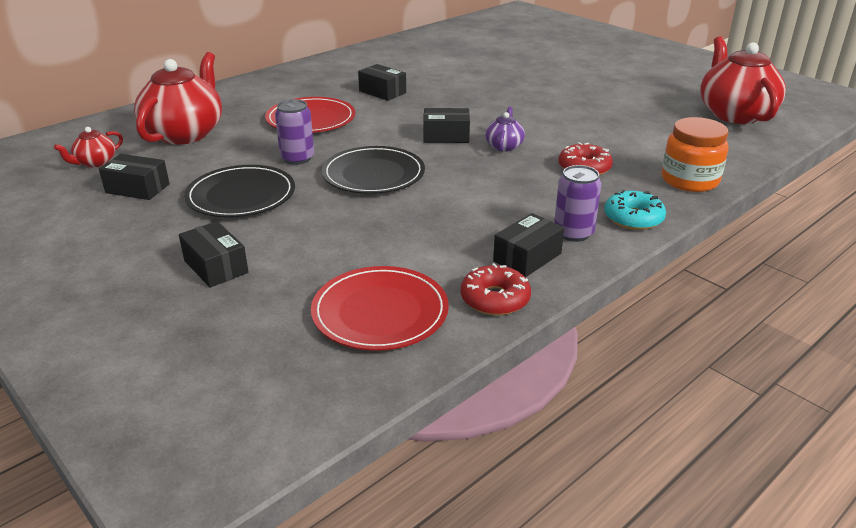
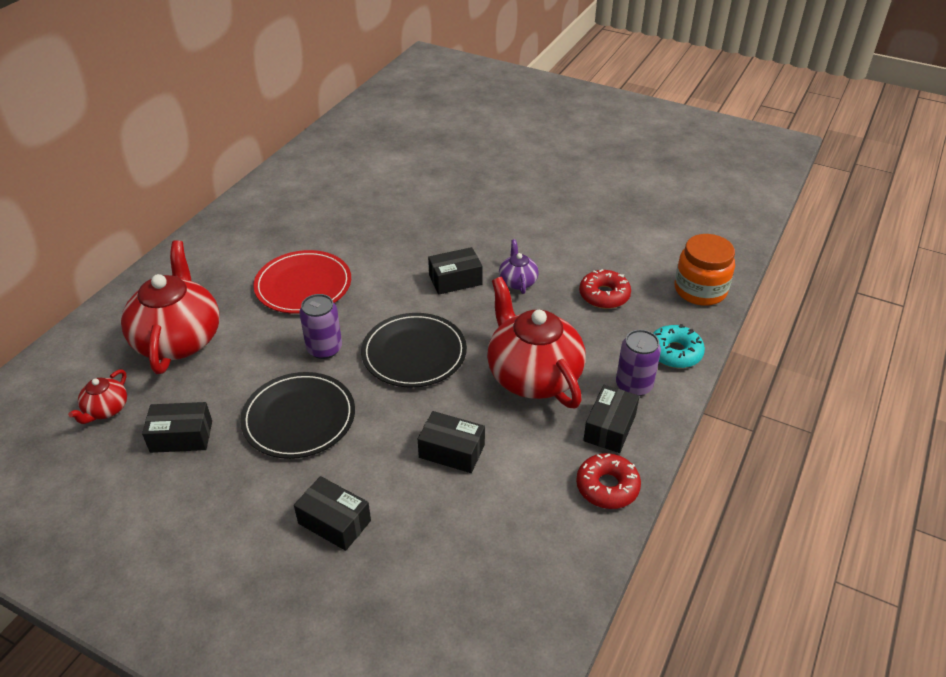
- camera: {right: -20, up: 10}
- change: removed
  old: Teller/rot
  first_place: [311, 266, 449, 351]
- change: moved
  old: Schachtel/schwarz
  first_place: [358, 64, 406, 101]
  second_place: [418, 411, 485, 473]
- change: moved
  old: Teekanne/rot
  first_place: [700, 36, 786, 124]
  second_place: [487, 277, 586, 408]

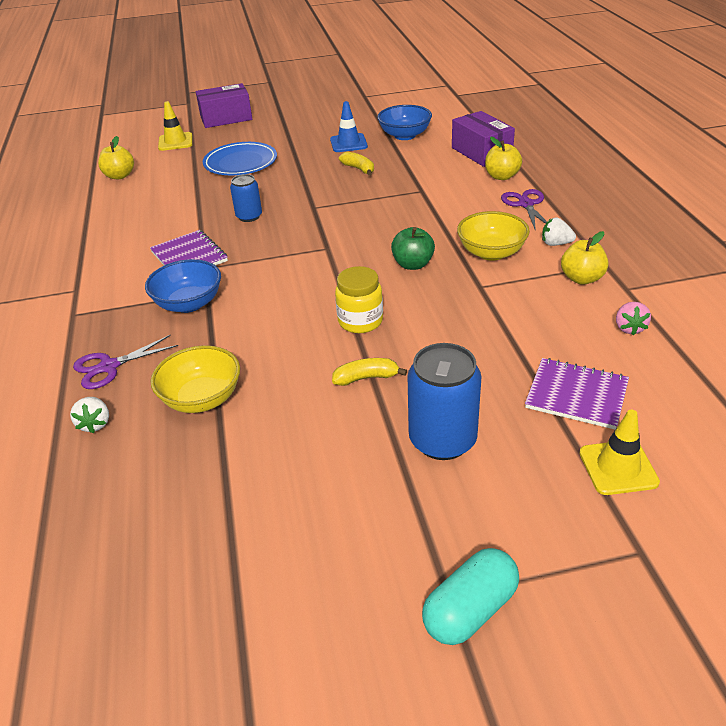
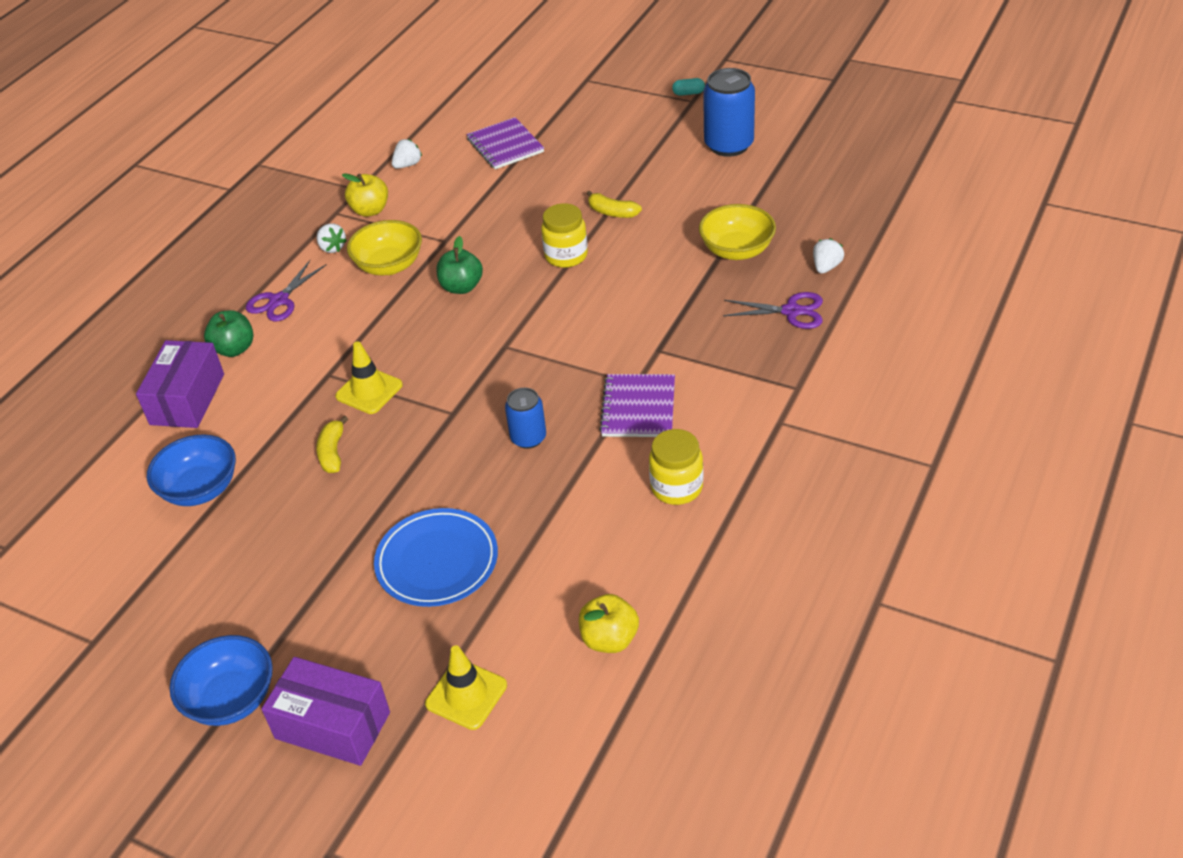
- camera: {right: -140, up: 5}
- change: removed
  old: Leitkegel/blau
  first_place: [330, 101, 368, 152]
- change: added
  new: Einmachglas/gelb
  second_place: [649, 429, 703, 505]
- change: moved
  old: Schüssel/blau
  first_place: [145, 259, 221, 313]
  second_place: [170, 635, 273, 726]
- change: moved
  old: Dose/blau
  first_place: [408, 343, 482, 460]
  second_place: [703, 68, 755, 157]
- change: moved
  old: Leitkegel/gelb
  first_place: [579, 410, 660, 495]
  second_place: [335, 341, 403, 414]
- change: recoloured
  old: Apfel/gelb
  new: Apfel/grün
  first_place: [485, 137, 522, 180]
  second_place: [204, 310, 253, 357]
- change: recoloured
  old: Erdbeere/rosa
  new: Erdbeere/weiß
  first_place: [616, 302, 651, 335]
  second_place: [392, 139, 422, 169]
- change: resized
  old: Kapsel/türkis
  first_place: [422, 548, 519, 645]
  second_place: [672, 78, 705, 96]
  factor: 0.51

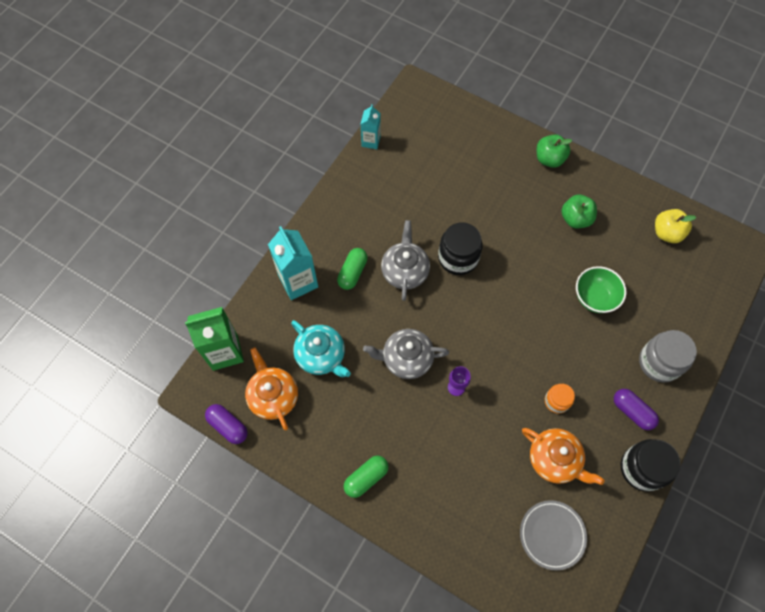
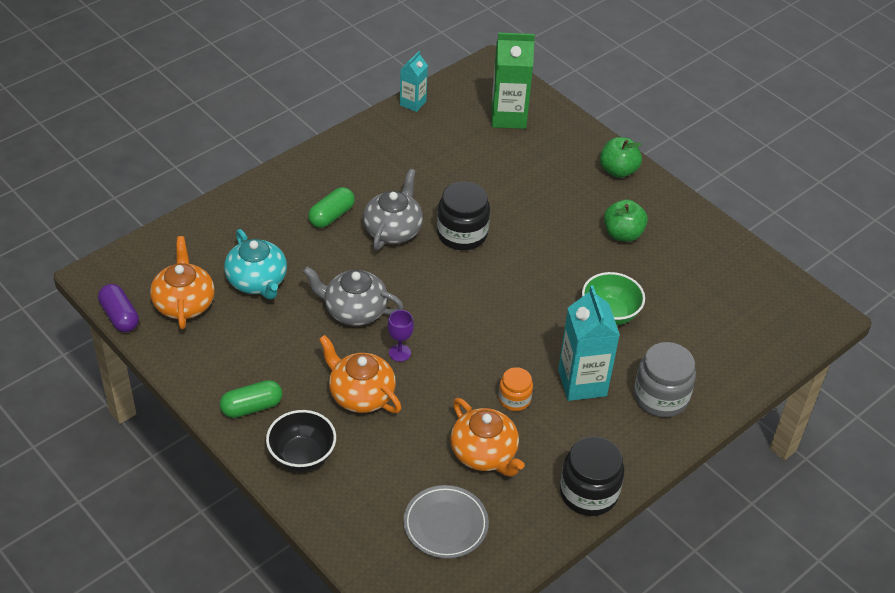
- camera: {right: 15, up: -20}
- change: removed
  old: Kapsel/lila
  first_place: [614, 389, 659, 430]
- change: removed
  old: Apfel/gelb
  first_place: [655, 209, 696, 243]
- change: added
  new: Schüssel/schwarz
  second_place: [266, 410, 336, 471]
- change: added
  new: Teekanne/orange
  second_place: [319, 335, 402, 413]
- change: moved
  old: Getränkekarton/grün
  first_place: [185, 307, 244, 371]
  second_place: [491, 33, 535, 129]
- change: moved
  old: Getränkekarton/türkis
  first_place: [268, 226, 318, 300]
  second_place: [558, 285, 620, 401]

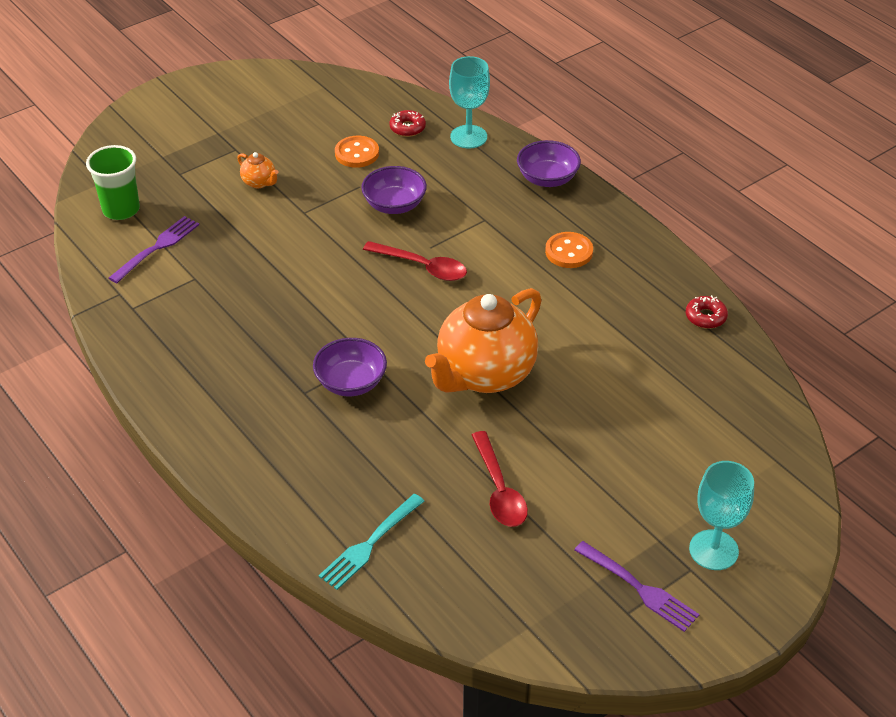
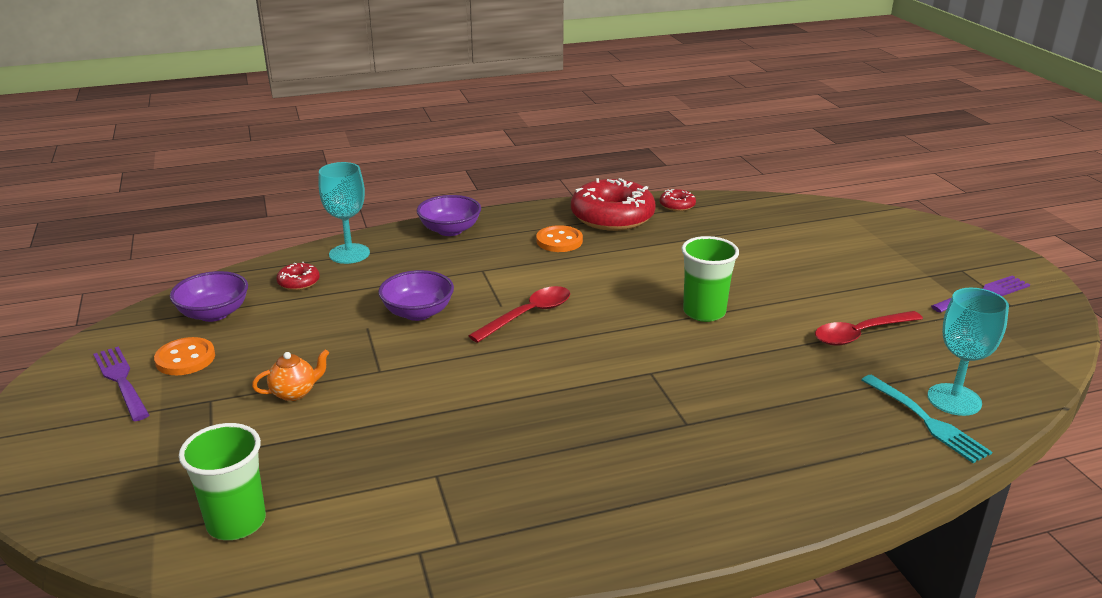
- camera: {right: -70, up: -15}
- change: added
  new: Donut/rot
  second_place: [571, 178, 656, 231]
- change: moved
  old: Gabel/lila
  first_place: [109, 216, 199, 283]
  second_place: [93, 346, 149, 421]
- change: moved
  old: Schüssel/lila
  first_place: [313, 338, 387, 396]
  second_place: [170, 271, 248, 322]
- change: moved
  old: Knopf/orange
  first_place: [335, 136, 379, 168]
  second_place: [154, 337, 215, 375]
- change: moved
  old: Kelch/türkis
  first_place: [689, 461, 754, 570]
  second_place: [927, 288, 1009, 416]
- change: replaced
  old: Teekanne/orange
  new: Becher/grün
  first_place: [425, 288, 542, 393]
  second_place: [681, 236, 739, 322]
- change: turned
  old: Löffel/rot
  first_place: [472, 431, 528, 527]
  second_place: [815, 311, 923, 346]
  degrees: 150

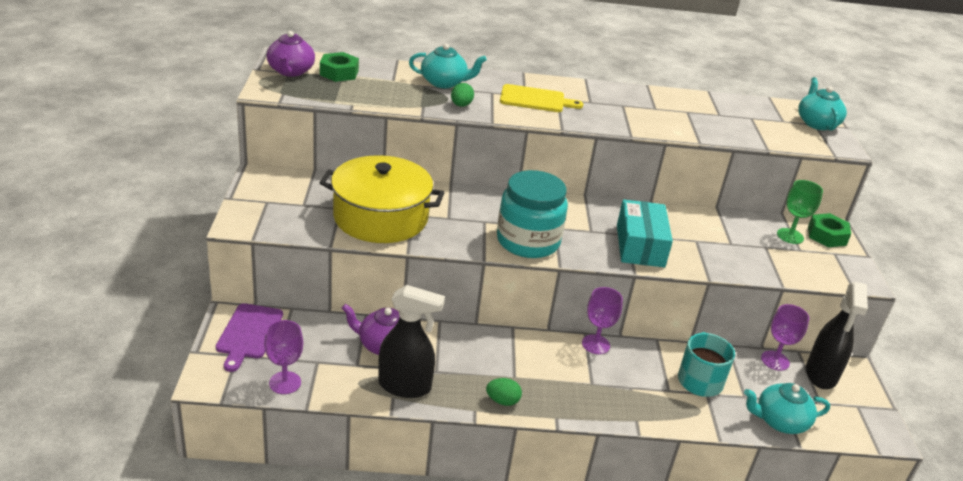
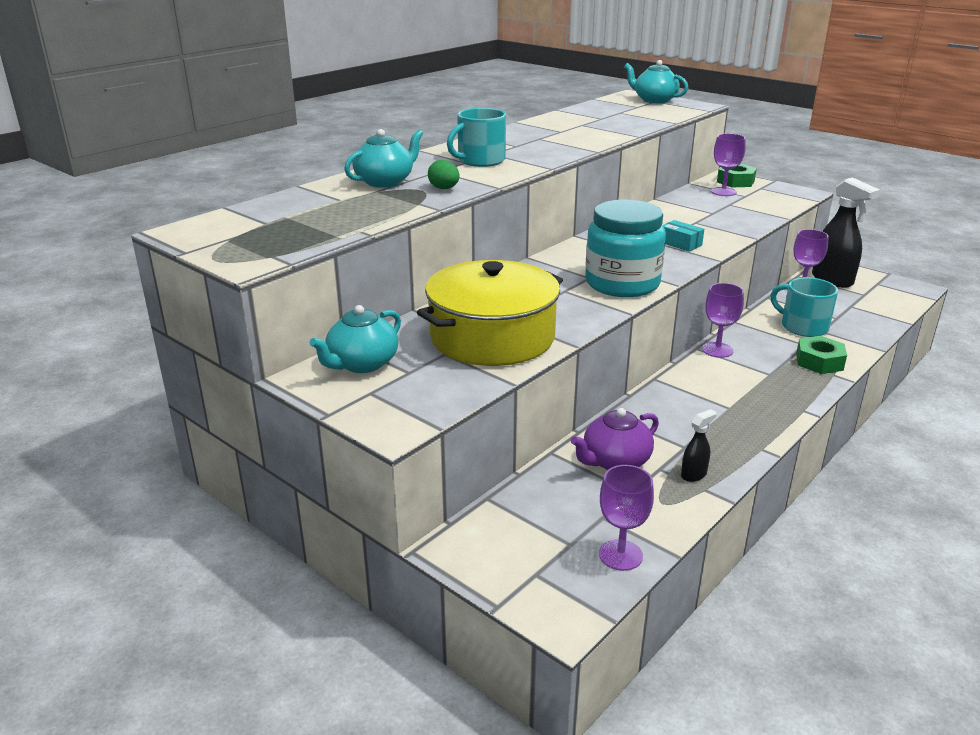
- camera: {right: -45, up: -5}
- change: removed
  old: Schneidebrett/lila
  first_place: [216, 303, 283, 372]
- change: removed
  old: Teekanne/lila
  first_place: [267, 31, 315, 77]
- change: removed
  old: Ei/grün
  first_place: [486, 378, 522, 406]
- change: moved
  old: Sechskantmutter/grün
  first_place: [320, 52, 359, 82]
  second_place: [796, 336, 847, 374]
- change: moved
  old: Teekanne/türkis
  first_place: [744, 383, 830, 434]
  second_place: [310, 305, 401, 373]
- change: replaced
  old: Schneidebrett/gelb
  new: Tasse/türkis
  first_place: [500, 84, 583, 112]
  second_place: [447, 108, 506, 167]
- change: recoloured
  old: Kelch/grün
  new: Kelch/lila
  first_place: [777, 180, 823, 244]
  second_place: [711, 134, 746, 196]
- change: resized
  old: Sprühflasche/schwarz
  first_place: [378, 285, 445, 398]
  second_place: [681, 409, 717, 482]
  factor: 0.47
- change: resized
  old: Schachtel/türkis
  first_place: [617, 199, 673, 267]
  second_place: [663, 220, 704, 252]
  factor: 0.52

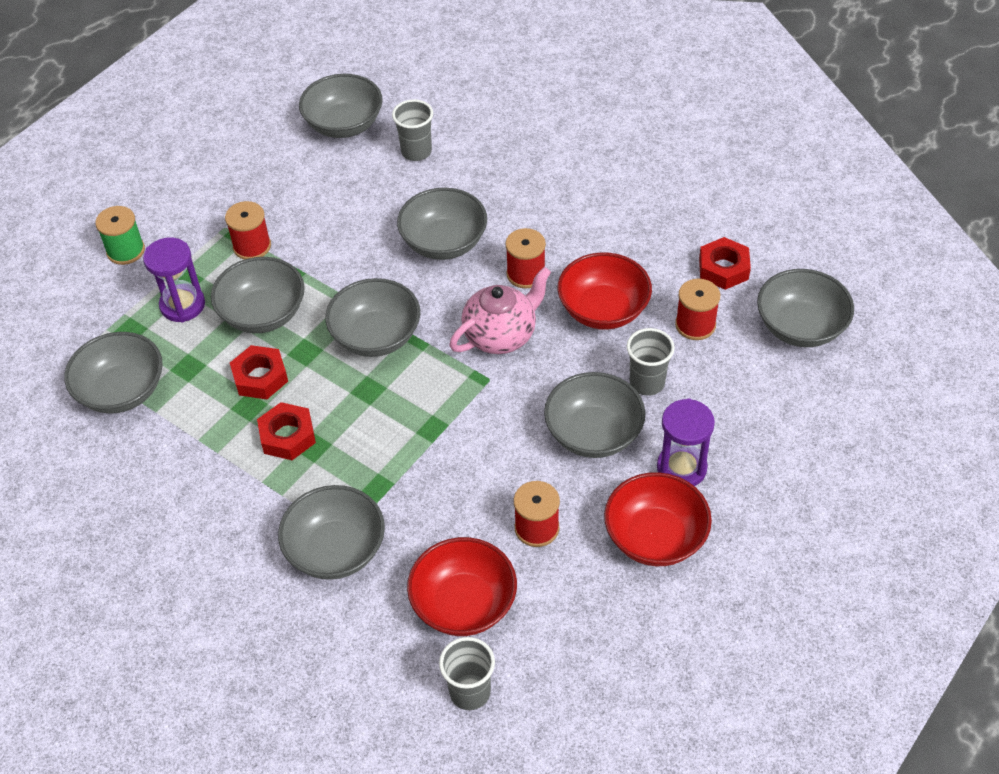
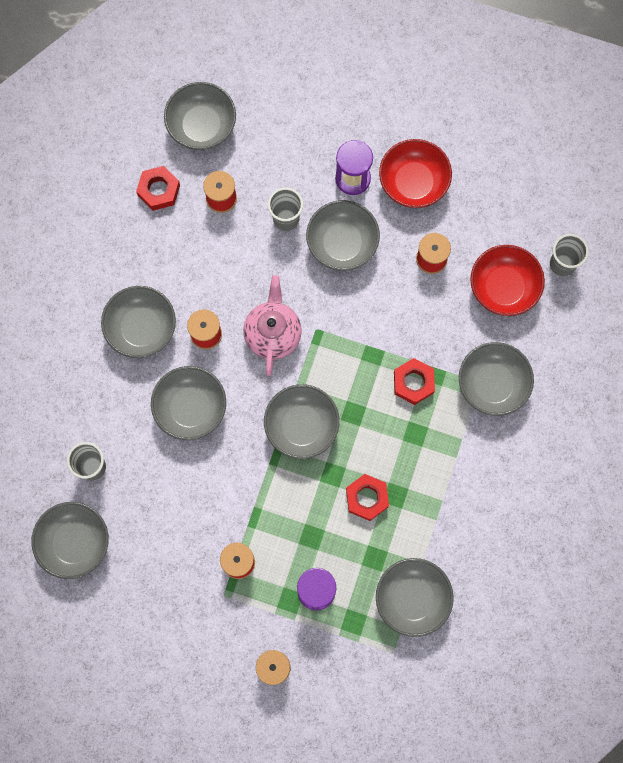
- camera: {right: -110, up: 25}
- change: removed
  old: Schüssel/rot
  first_place: [557, 252, 652, 330]
- change: moved
  old: Schüssel/grau
  first_place: [211, 257, 305, 333]
  second_place: [101, 286, 176, 358]
- change: moved
  old: Sechskantmutter/rot
  first_place: [257, 402, 316, 460]
  second_place: [394, 358, 435, 405]
- change: turned
  old: Teekanne/rosa
  first_place: [449, 267, 551, 354]
  second_place: [243, 275, 302, 376]
  degrees: 60

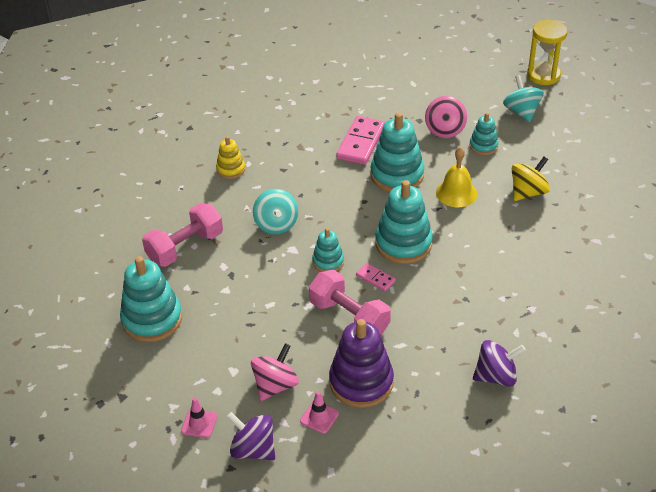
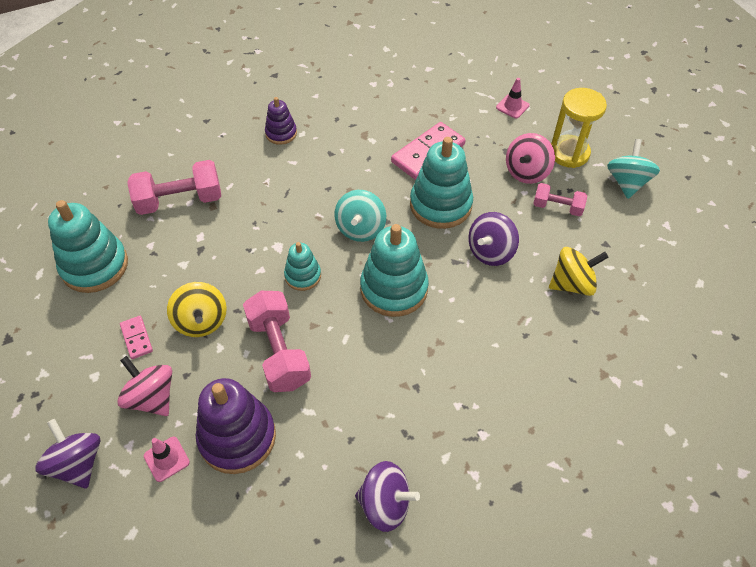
- camera: {right: 25, up: 10}
- change: added
  new: Kreisel/gelb
  second_place: [167, 282, 227, 337]
- change: moved
  old: Leitkegel/rosa
  first_place: [181, 397, 217, 438]
  second_place: [496, 78, 530, 119]
- change: moved
  old: Kreisel/türkis
  first_place: [253, 189, 298, 234]
  second_place: [335, 190, 386, 242]
- change: moved
  old: Dominostein/rosa
  first_place: [356, 263, 396, 291]
  second_place: [120, 316, 153, 359]
- change: moved
  old: Sanduhr/gelb
  first_place: [527, 20, 568, 85]
  second_place: [551, 88, 607, 168]
- change: replaced
  old: Glocke/gelb
  new: Kreisel/lila
  first_place: [436, 147, 477, 207]
  second_place: [468, 212, 519, 266]
- change: replaced
  old: Stapelspielzeug/türkis
  new: Hantel/rosa
  first_place: [469, 113, 499, 155]
  second_place: [533, 183, 587, 216]
- change: recoloured
  old: Stapelspielzeug/gelb
  new: Stapelspielzeug/lila
  first_place: [216, 136, 245, 179]
  second_place: [265, 97, 297, 145]
- change: turned
  old: Kreisel/rosa
  first_place: [251, 343, 299, 401]
  second_place: [117, 356, 172, 416]
  degrees: -105

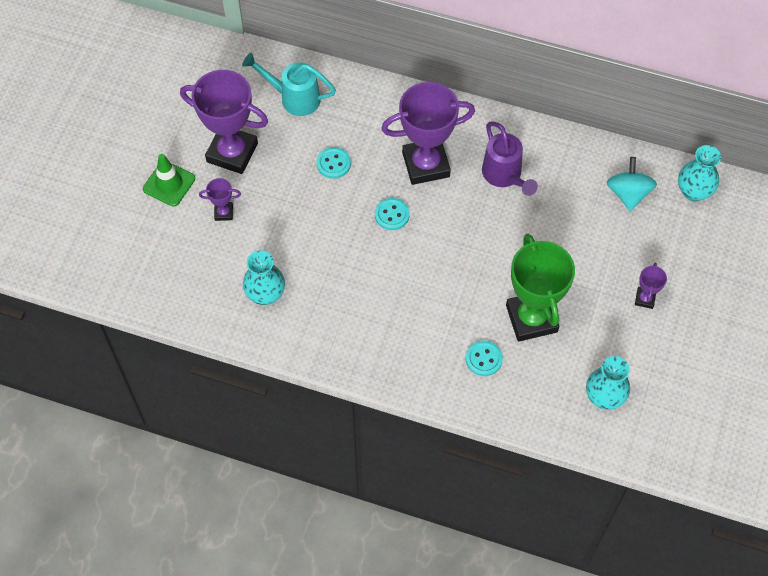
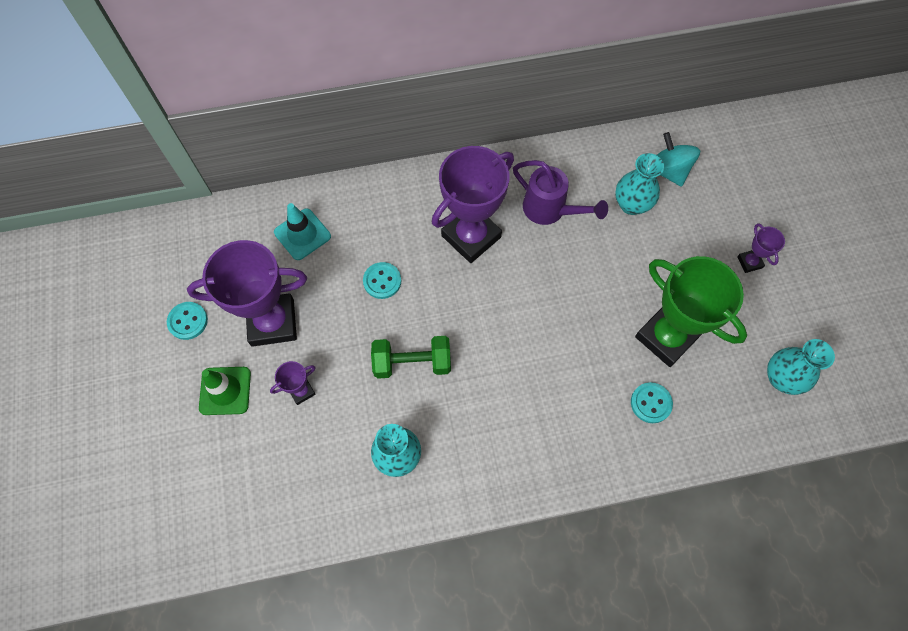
- camera: {right: -30, up: 5}
- change: added
  new: Hantel/grün
  second_place: [371, 336, 451, 379]
- change: moved
  old: Knopf/türkis
  first_place: [375, 198, 410, 230]
  second_place: [167, 302, 208, 340]
- change: moved
  old: Vase/türkis
  first_place: [678, 145, 721, 201]
  second_place: [615, 153, 664, 215]
- change: replaced
  old: Gießkanne/türkis
  new: Leitkegel/türkis
  first_place: [242, 53, 336, 116]
  second_place: [274, 203, 331, 260]

